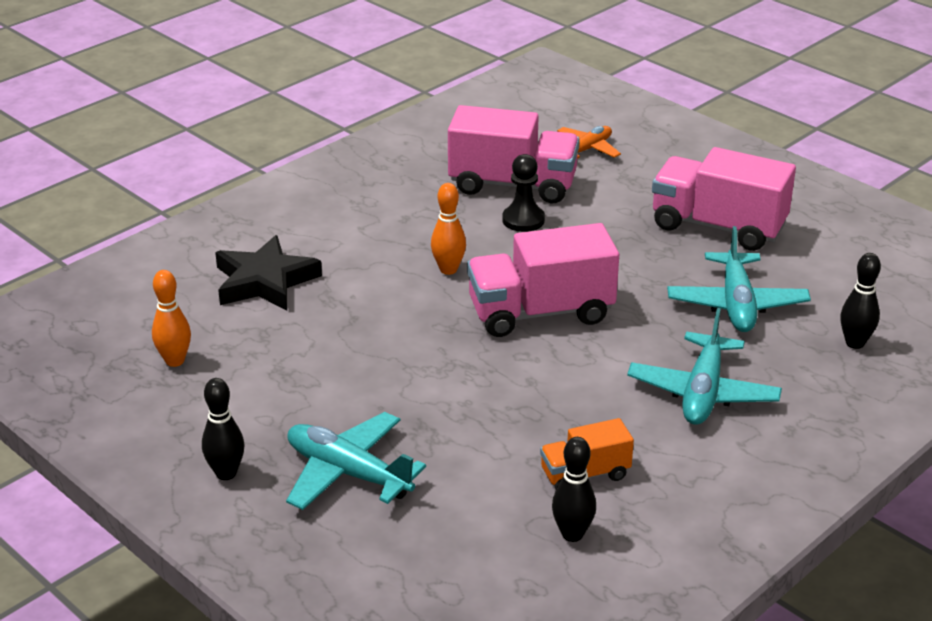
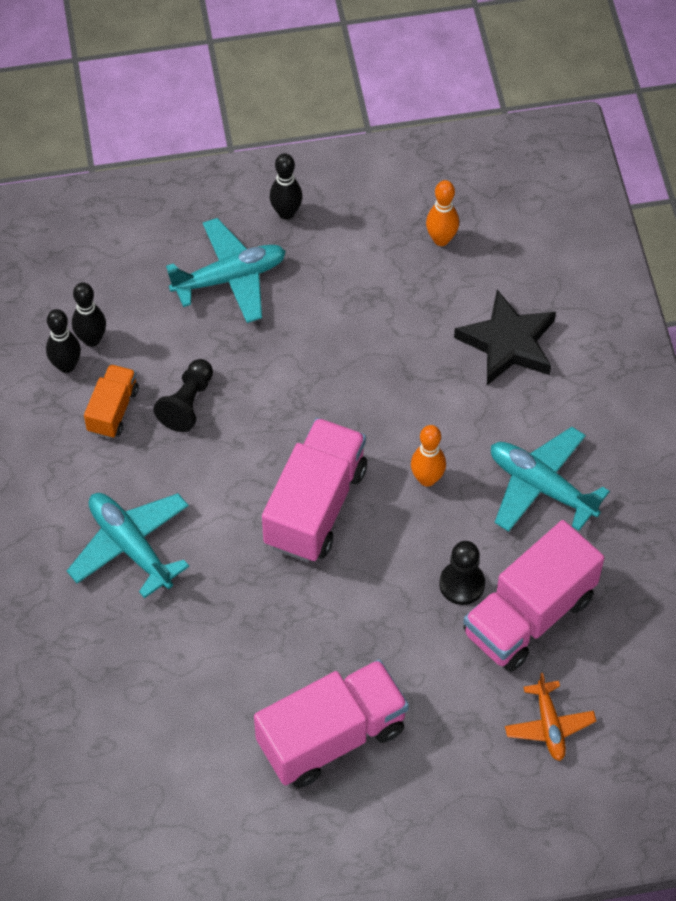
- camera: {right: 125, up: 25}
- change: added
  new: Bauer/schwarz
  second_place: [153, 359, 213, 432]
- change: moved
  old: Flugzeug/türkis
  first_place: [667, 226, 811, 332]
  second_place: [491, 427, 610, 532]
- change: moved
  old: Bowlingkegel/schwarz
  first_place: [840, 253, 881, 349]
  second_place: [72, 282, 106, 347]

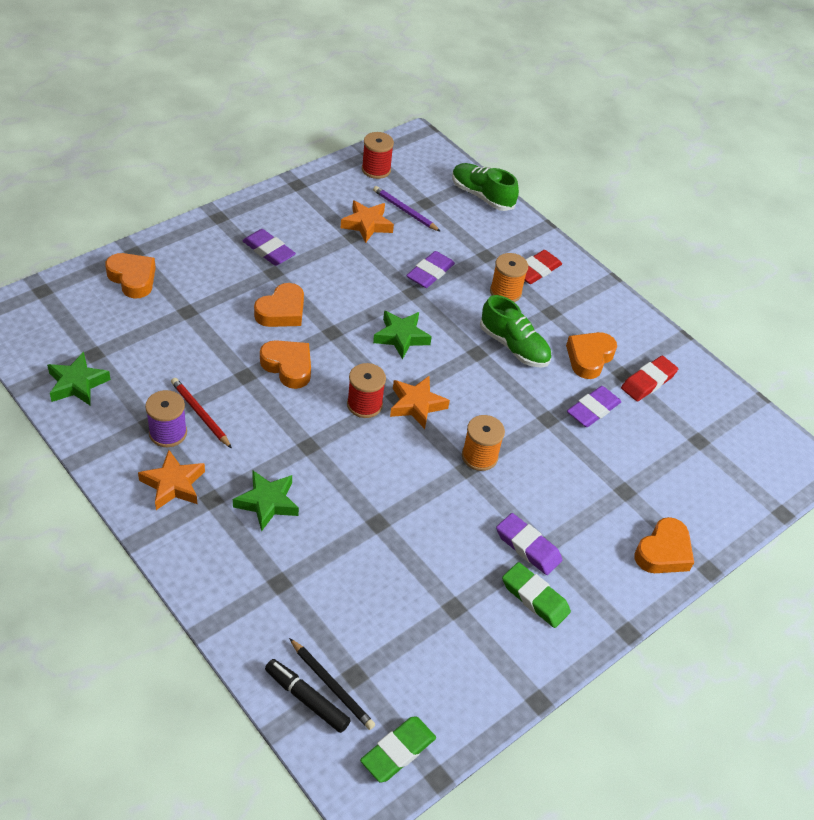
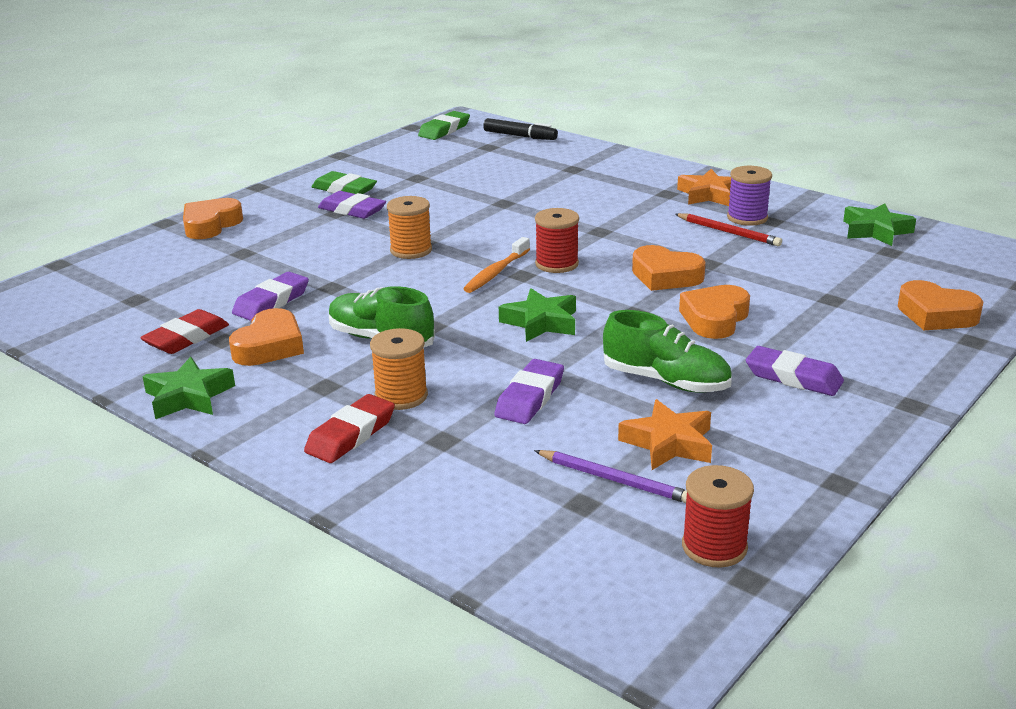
- camera: {right: 175, up: -20}
- change: removed
  old: Bleistift/schwarz
  first_place: [289, 638, 375, 730]
- change: moved
  old: Stern/grün
  first_place: [233, 470, 299, 532]
  second_place: [142, 357, 235, 419]
- change: moved
  old: Schuh/grün
  first_place: [452, 163, 519, 211]
  second_place: [603, 310, 732, 393]
- change: replaced
  old: Stern/orange
  new: Zahnbürste/orange
  first_place: [390, 376, 450, 429]
  second_place: [463, 237, 530, 293]

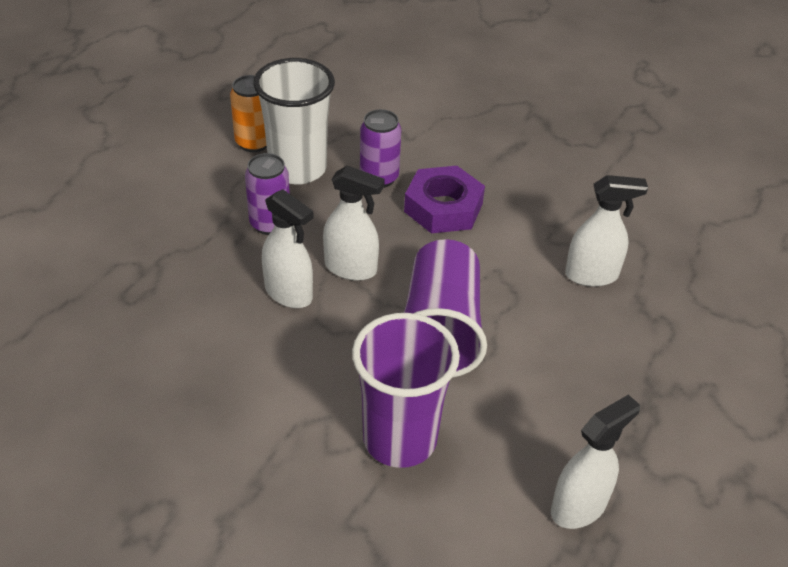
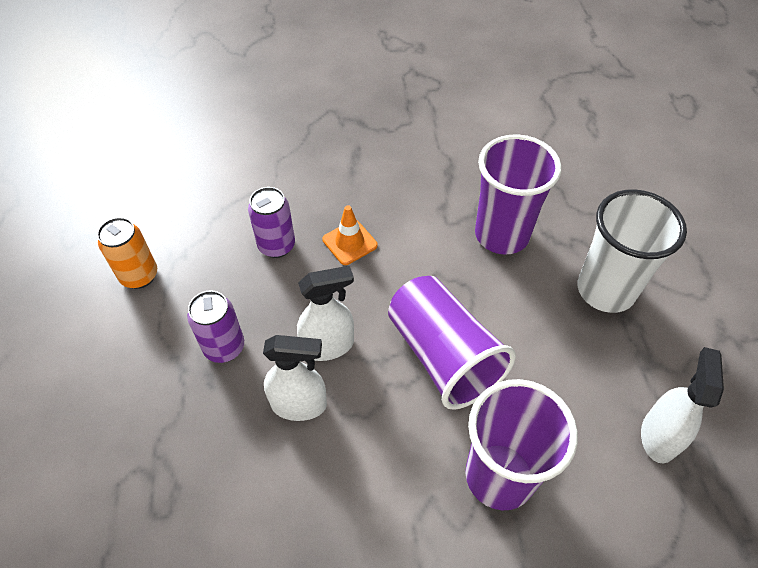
- camera: {right: -35, up: 10}
- change: moved
  old: Becher/weiß
  first_place: [253, 58, 335, 184]
  second_place: [577, 189, 687, 313]
- change: replaced
  old: Sechskantmutter/lila
  new: Leitkegel/orange
  first_place: [404, 166, 485, 234]
  second_place: [322, 205, 378, 265]
- change: replaced
  old: Sprühflasche/weiß
  new: Becher/lila
  first_place: [565, 175, 648, 287]
  second_place: [475, 134, 562, 254]

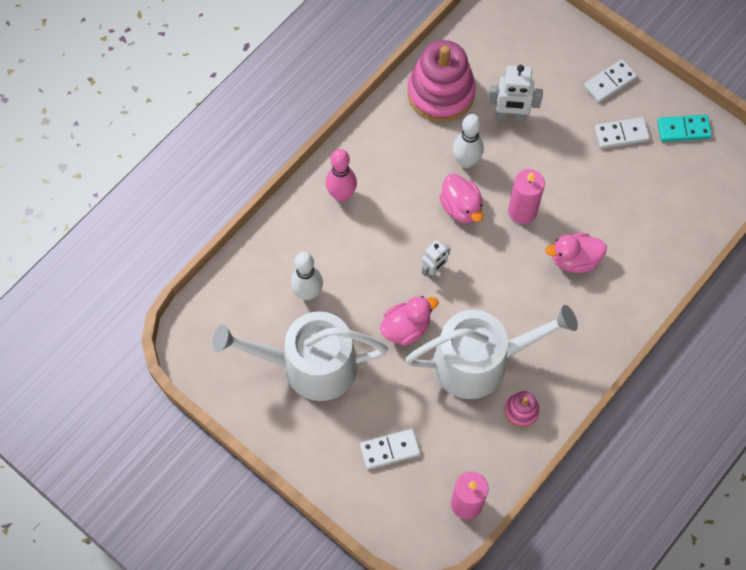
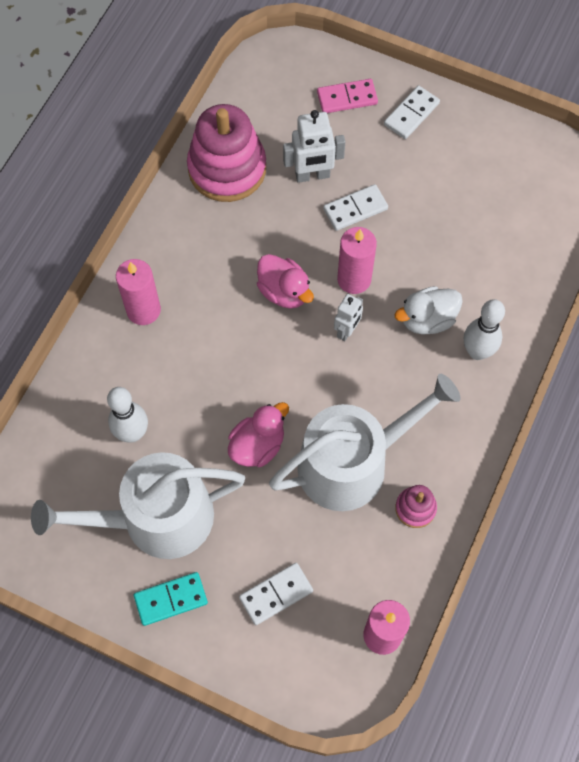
- camera: {right: -15, up: 0}
- change: added
  new: Dominostein/rosa
  second_place: [317, 79, 378, 113]
- change: moved
  old: Roboter/weiß
  first_place: [422, 240, 450, 279]
  second_place: [334, 294, 363, 341]
- change: moved
  old: Bowlingkegel/weiß
  first_place: [453, 114, 484, 168]
  second_place: [464, 299, 505, 360]
- change: moved
  old: Dominostein/weiß
  first_place: [594, 117, 650, 149]
  second_place: [323, 184, 388, 231]
- change: moved
  old: Dominostein/türkis
  first_place: [657, 115, 712, 142]
  second_place: [134, 572, 208, 626]
- change: replaced
  old: Bowlingkegel/rosa
  new: Kerze/rosa
  first_place: [326, 149, 357, 202]
  second_place: [116, 259, 161, 325]
- change: recoloured
  old: Ente/rosa
  new: Ente/weiß
  first_place: [545, 233, 607, 273]
  second_place: [395, 286, 463, 335]

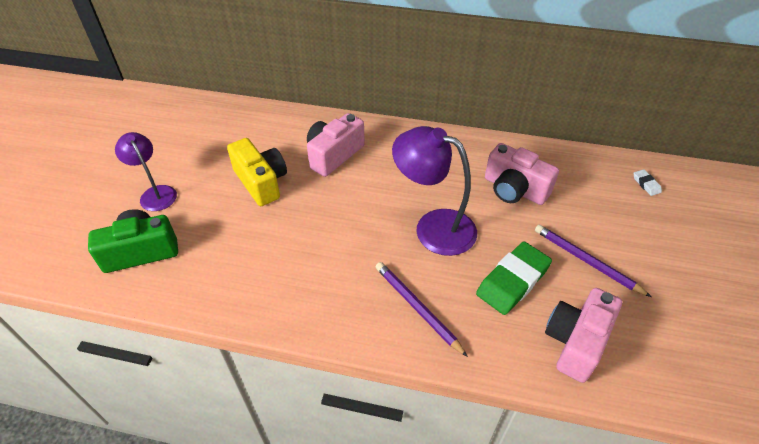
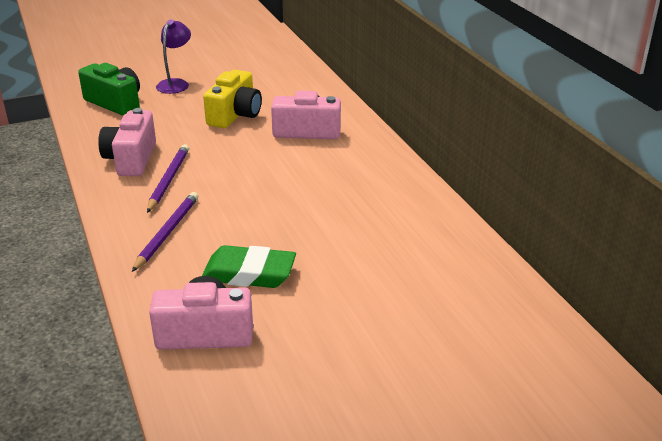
- camera: {right: 55, up: -15}
- change: removed
  old: Lampe/lila
  first_place: [392, 126, 477, 256]
- change: removed
  old: Radiergummi/weiß
  first_place: [634, 169, 662, 196]
- change: moved
  old: Kamera/rosa
  first_place: [485, 143, 559, 205]
  second_place: [98, 108, 156, 176]
- change: moved
  old: Bleistift/lila
  first_place: [535, 225, 652, 297]
  second_place: [147, 144, 189, 213]

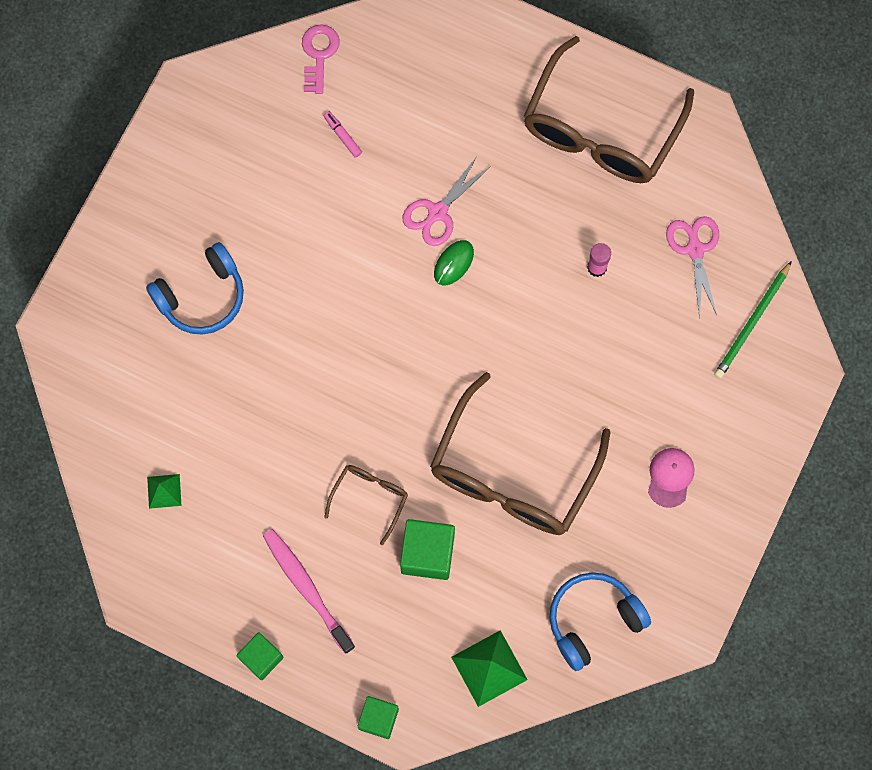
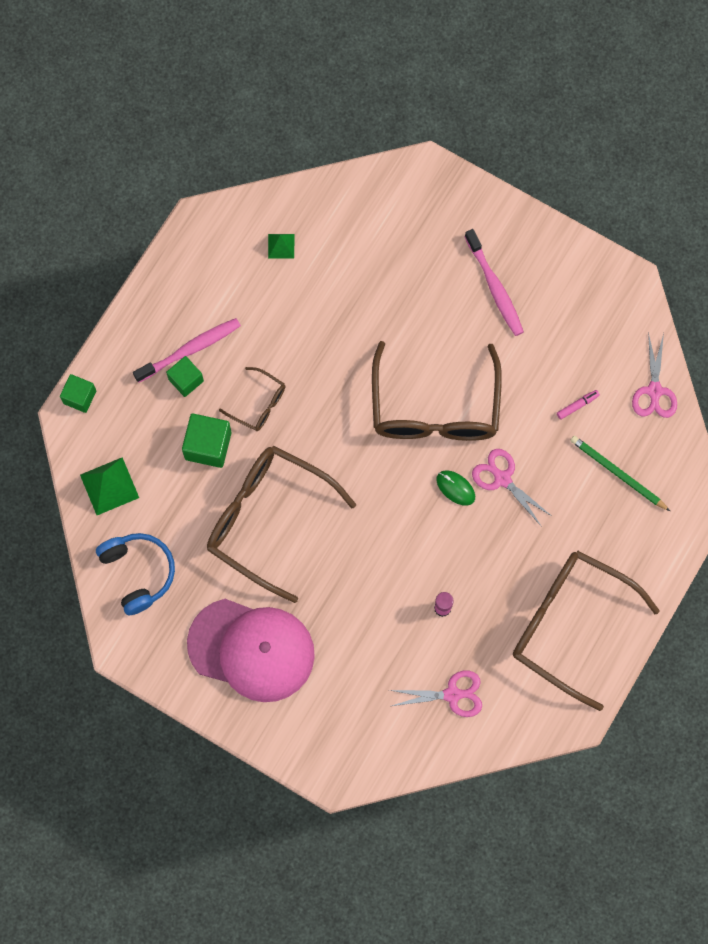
- camera: {right: 95, up: 0}
- change: removed
  old: Kopfhörer/blau
  first_place: [146, 242, 244, 335]
- change: added
  new: Brille/braun
  second_place: [372, 341, 502, 441]
- change: added
  new: Zahnbürste/rosa
  second_place: [465, 229, 524, 336]
- change: moved
  old: Kubus/grün
  first_place: [236, 632, 284, 680]
  second_place: [166, 356, 204, 397]
- change: moved
  old: Bleistift/grün
  first_place: [714, 261, 792, 379]
  second_place: [570, 436, 670, 511]
- change: replaced
  old: Schlüssel/rosa
  new: Schere/rosa
  first_place: [302, 24, 339, 94]
  second_place: [632, 332, 677, 418]
- change: resized
  old: Kappe/rosa
  first_place: [648, 448, 695, 508]
  second_place: [187, 599, 315, 702]
  factor: 2.49

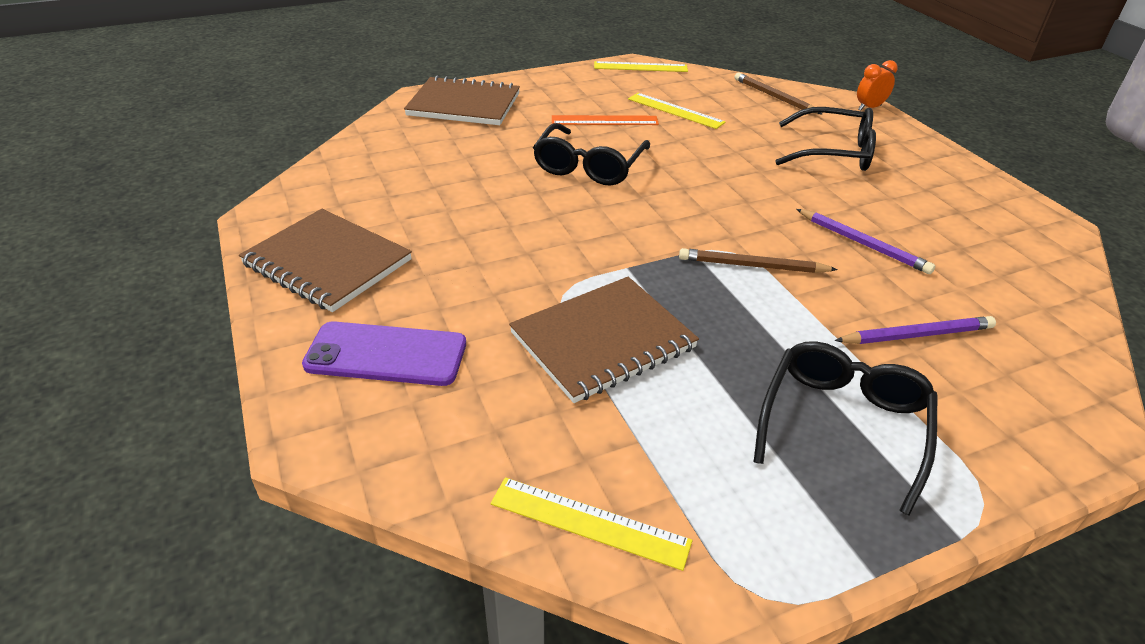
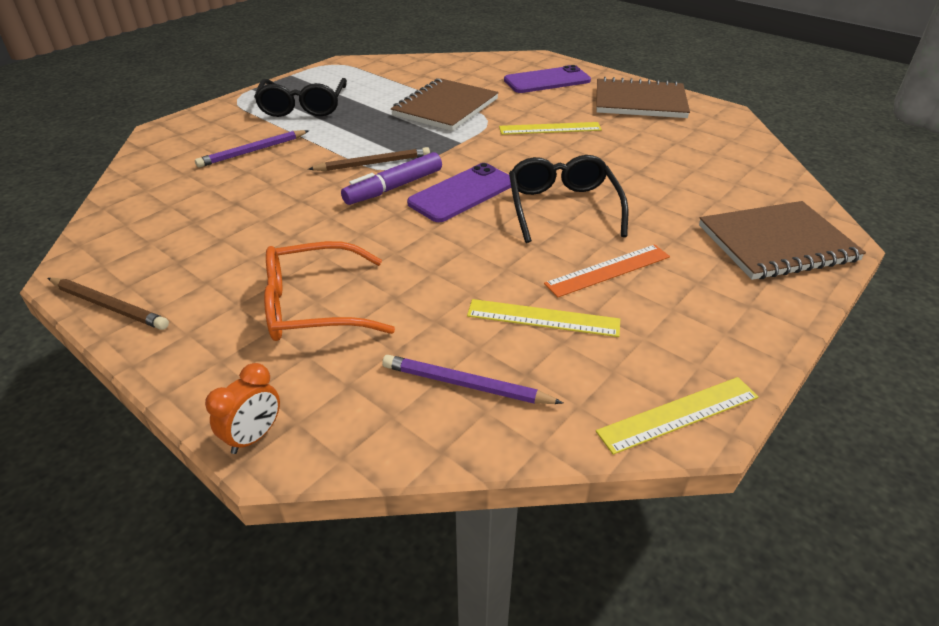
- camera: {right: 155, up: 0}
- change: added
  new: Filzstift/lila
  second_place: [341, 152, 442, 205]
- change: added
  new: Handy/lila
  second_place: [407, 163, 511, 222]
- change: moved
  old: Lineal/gelb
  first_place: [491, 477, 692, 571]
  second_place: [499, 122, 602, 135]
- change: moved
  old: Bleistift/braun
  first_place: [734, 72, 822, 114]
  second_place: [47, 278, 169, 330]
- change: moved
  old: Bleistift/lila
  first_place: [796, 209, 935, 274]
  second_place: [382, 355, 563, 404]
- change: recoloured
  old: Brille/schwarz
  new: Brille/orange
  first_place: [776, 107, 876, 171]
  second_place: [264, 241, 395, 341]

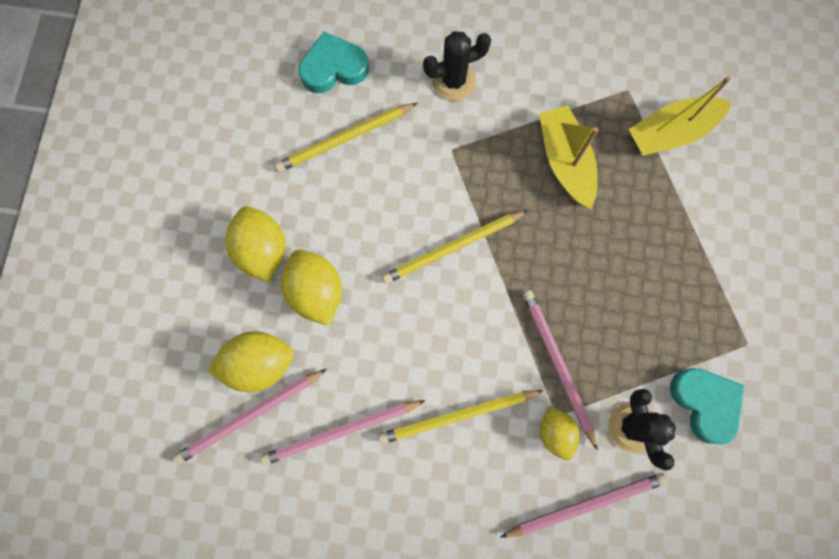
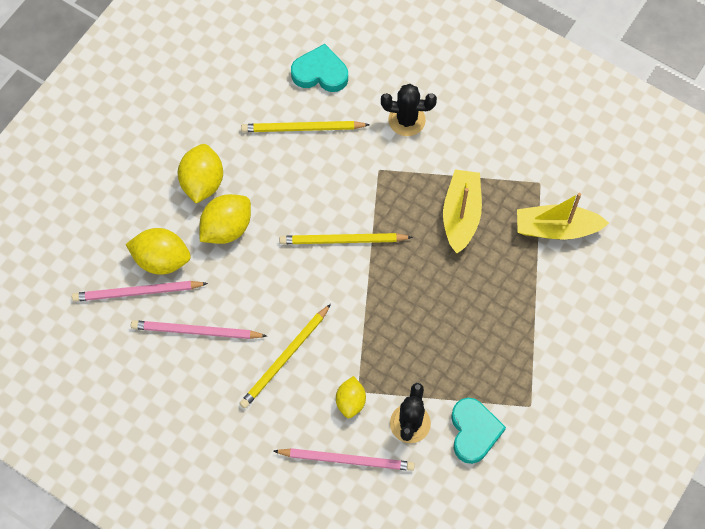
- camera: {right: 25, up: -10}
- change: removed
  old: Bleistift/rosa
  first_place: [523, 290, 598, 451]
- change: turned
  old: Zitrone/gelb
  first_place: [281, 249, 342, 326]
  second_place: [199, 194, 251, 244]
  degrees: 45
- change: turned
  old: Bleistift/gelb
  first_place: [378, 390, 544, 444]
  second_place: [239, 304, 331, 408]
  degrees: -60

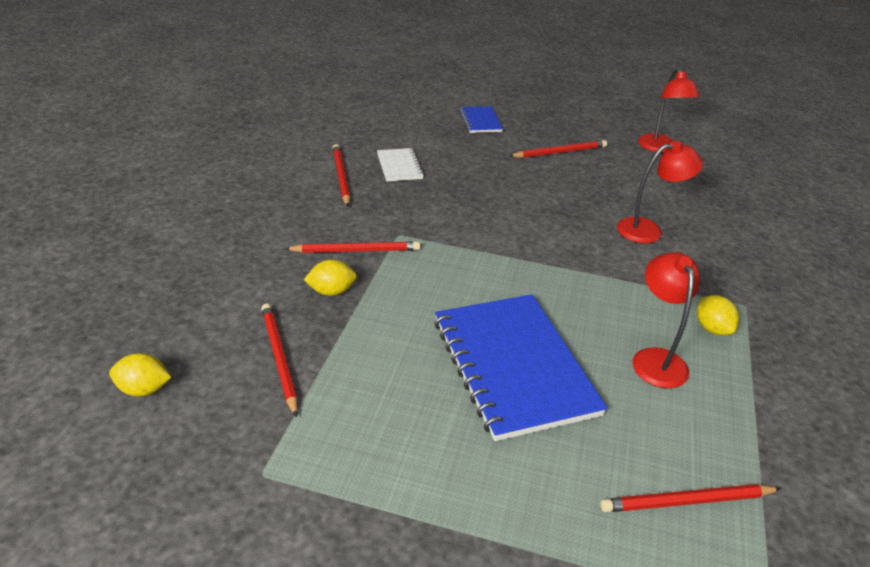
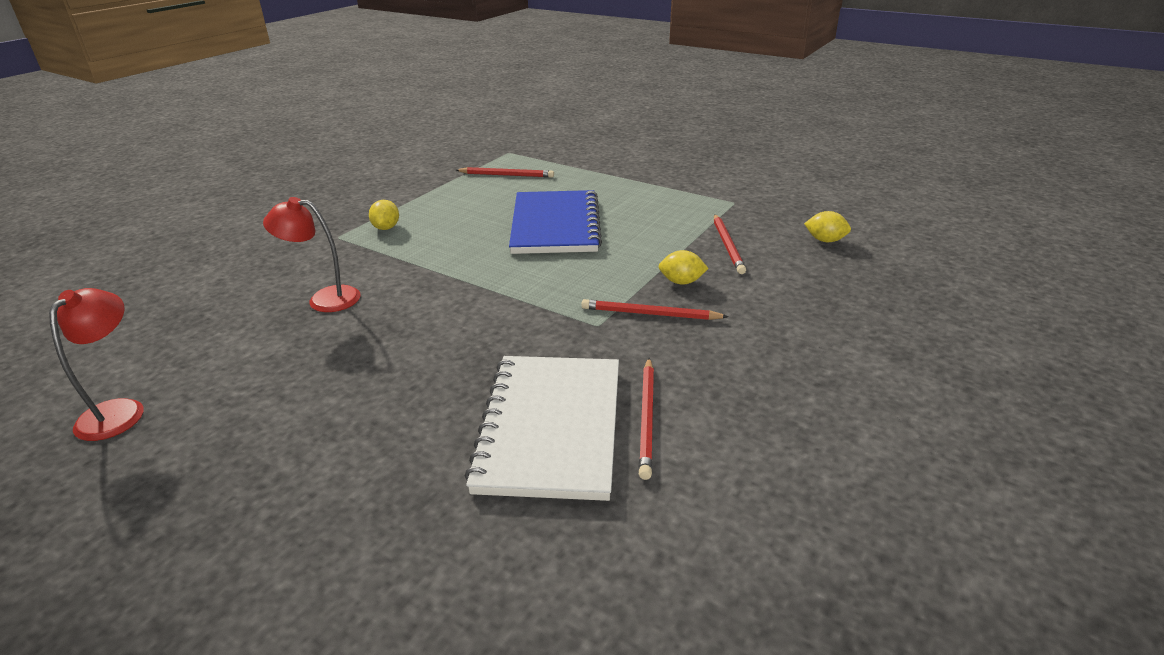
- camera: {right: -160, up: -5}
- change: removed
  old: Notizbuch/blau
  first_place: [460, 106, 503, 133]
- change: removed
  old: Bleistift/rot
  first_place: [510, 140, 607, 158]
- change: removed
  old: Lampe/rot
  first_place: [632, 252, 700, 388]
- change: resized
  old: Notizbuch/weiß
  first_place: [377, 148, 424, 182]
  second_place: [465, 356, 619, 501]
  factor: 2.15

